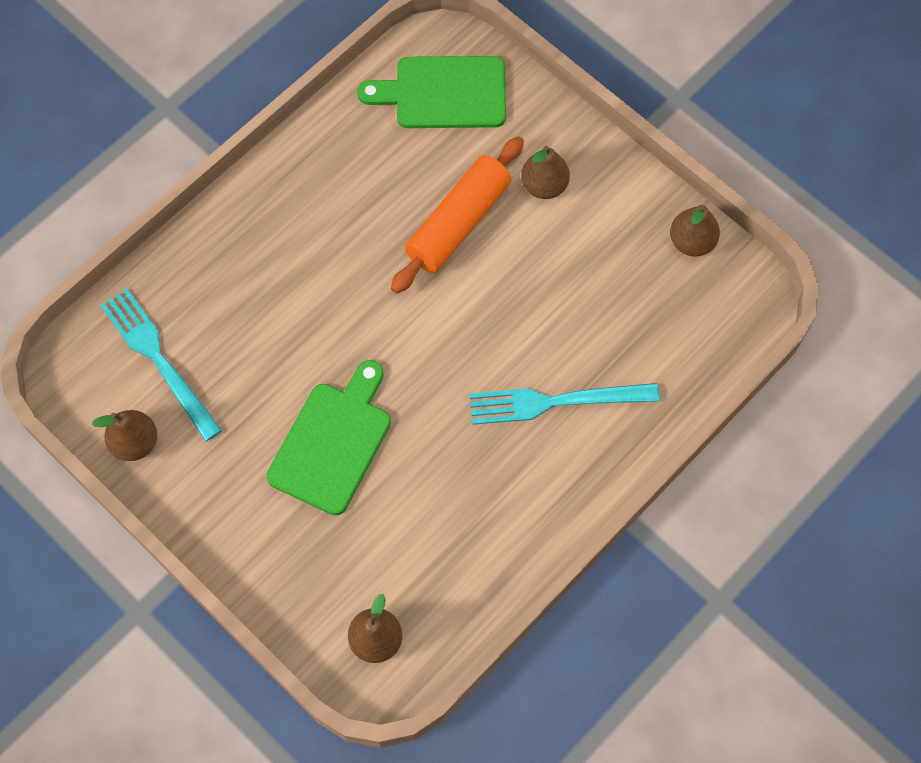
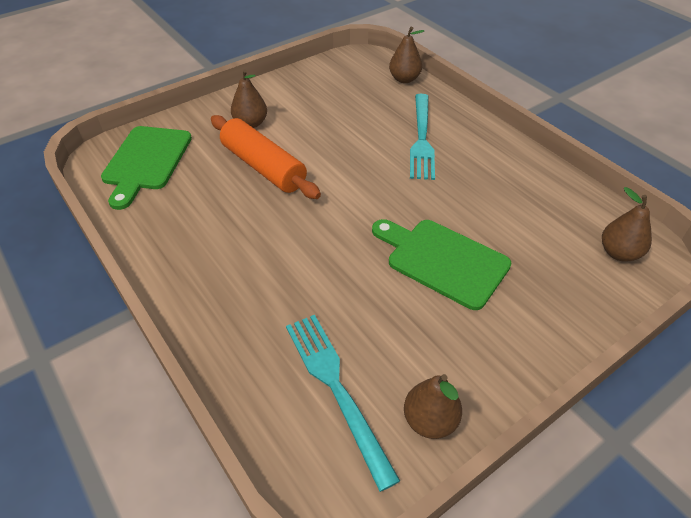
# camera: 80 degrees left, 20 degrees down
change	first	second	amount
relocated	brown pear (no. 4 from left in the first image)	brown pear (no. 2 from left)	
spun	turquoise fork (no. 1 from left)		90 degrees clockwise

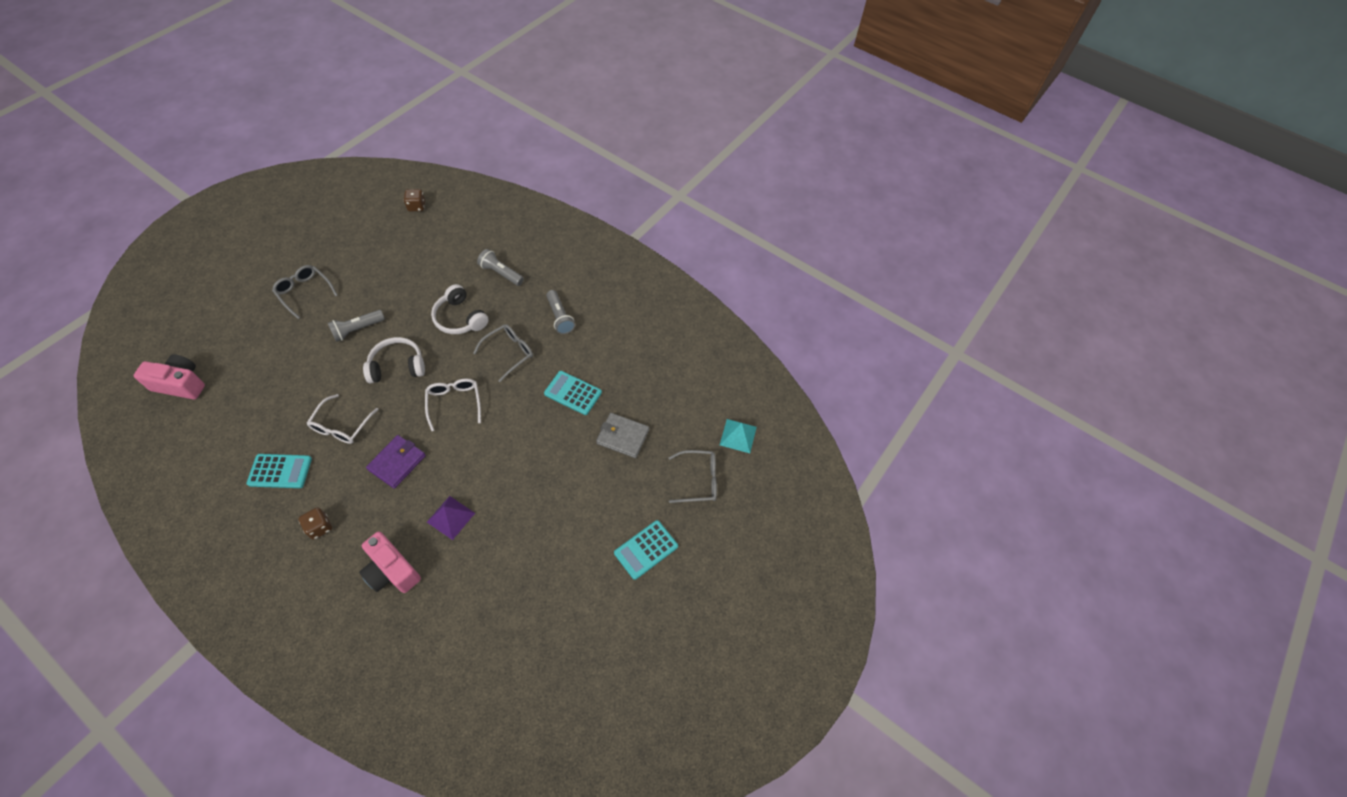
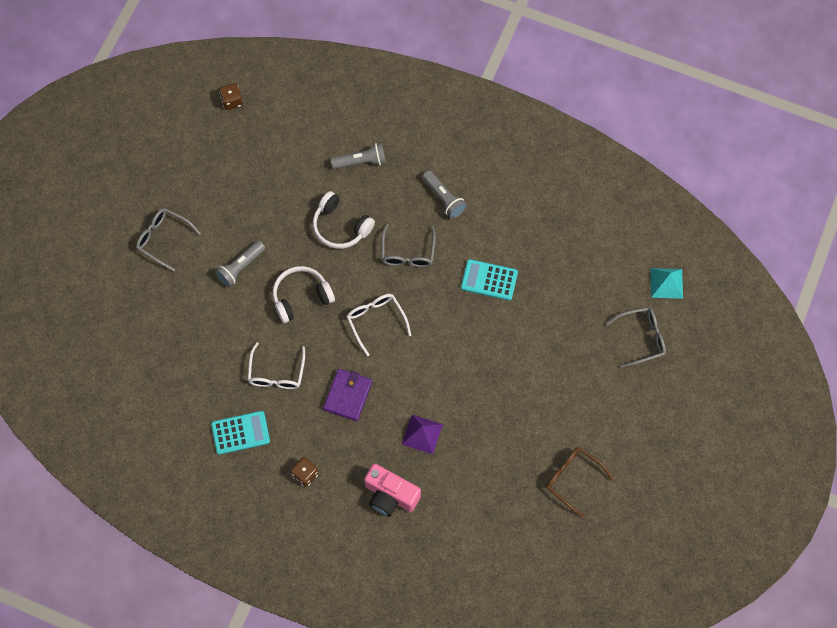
# camera: 10 degrees left, 10 degrees up
change	first	second	amount
missing	pink camera (no. 1 from left)		
missing	grey wallet		
missing	turquoise calculator (no. 3 from left)		
appeared		brown glasses	
spun	grey glasses (no. 2 from left)		150 degrees clockwise
spun	grey flashlight (no. 2 from left)		150 degrees clockwise

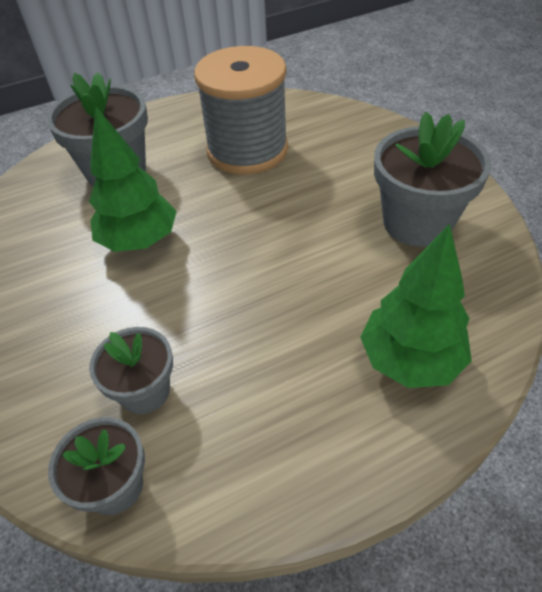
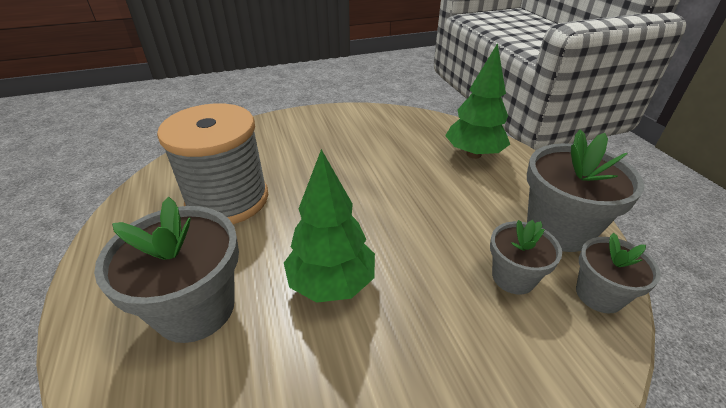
# camera: 85 degrees left, 10 degrees down
change	first	second	amount
relocated	grey flower pot (no. 4 from left in the first image)	grey flower pot (no. 3 from left)	

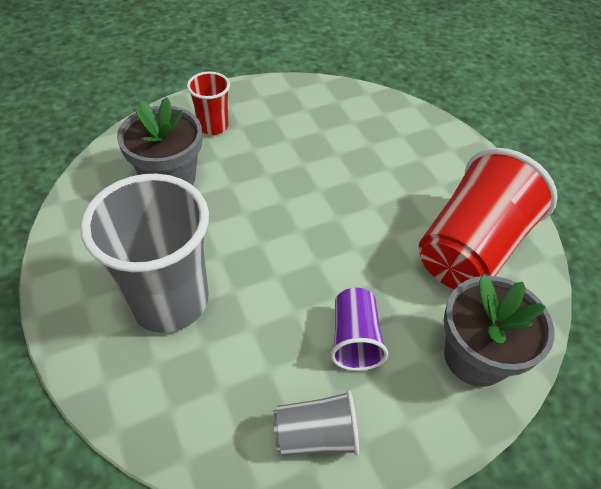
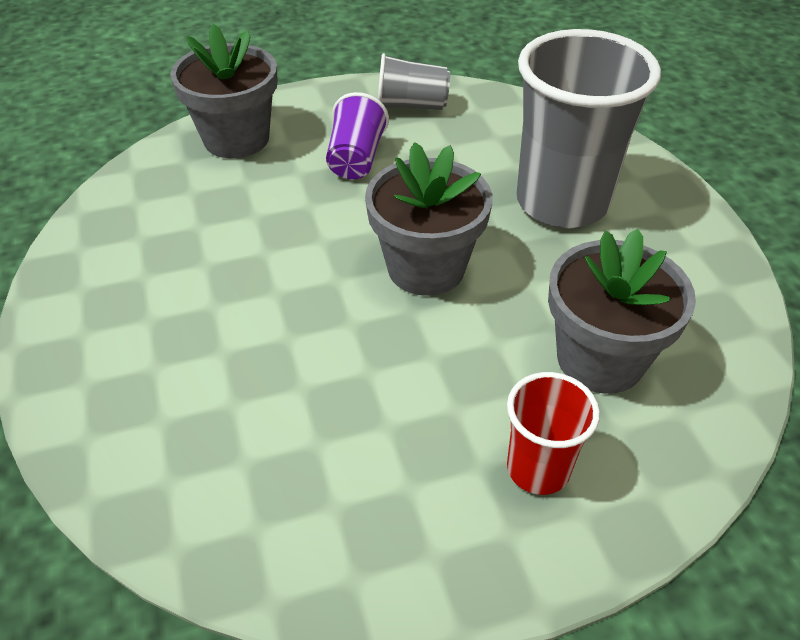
# camera: 170 degrees left, 5 degrees down
change	first	second	amount
missing	red cup (no. 2 from left)		
appeared		grey flower pot (no. 2 from left)	

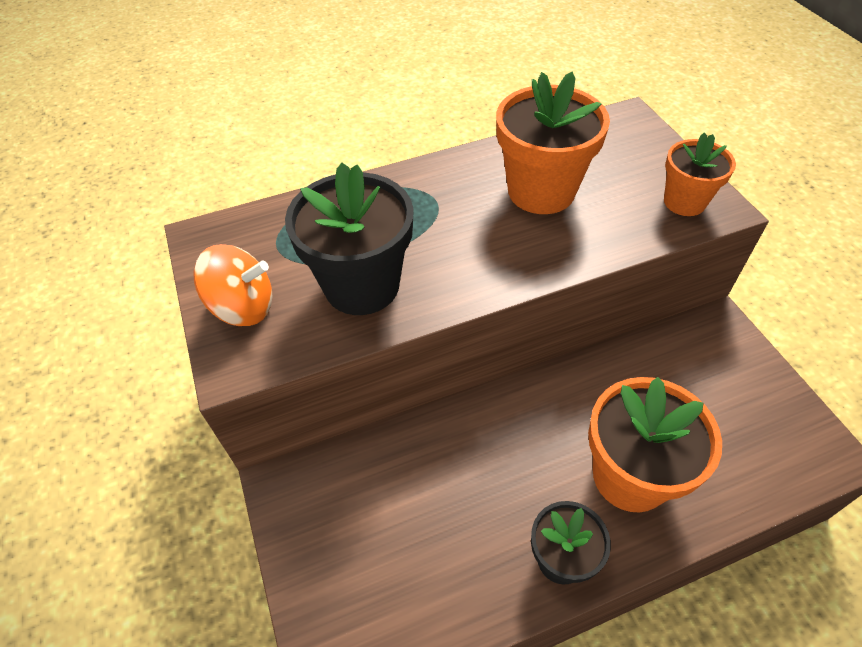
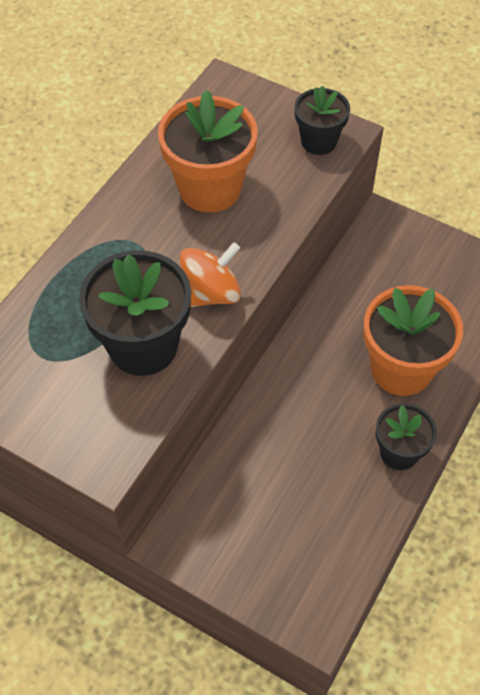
# camera: 40 degrees left, 5 degrees up
change	first	second	amount
relocated	orange spinning top		
colour	orange flower pot (no. 3 from left)	black flower pot (no. 2 from left)	

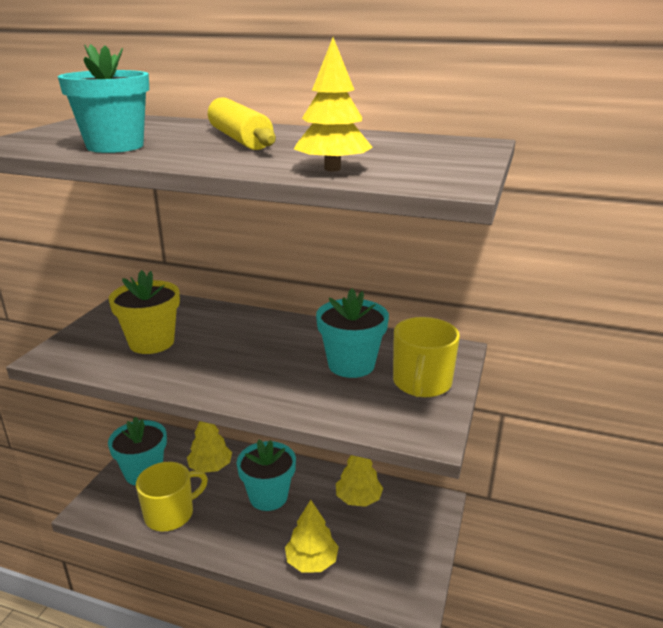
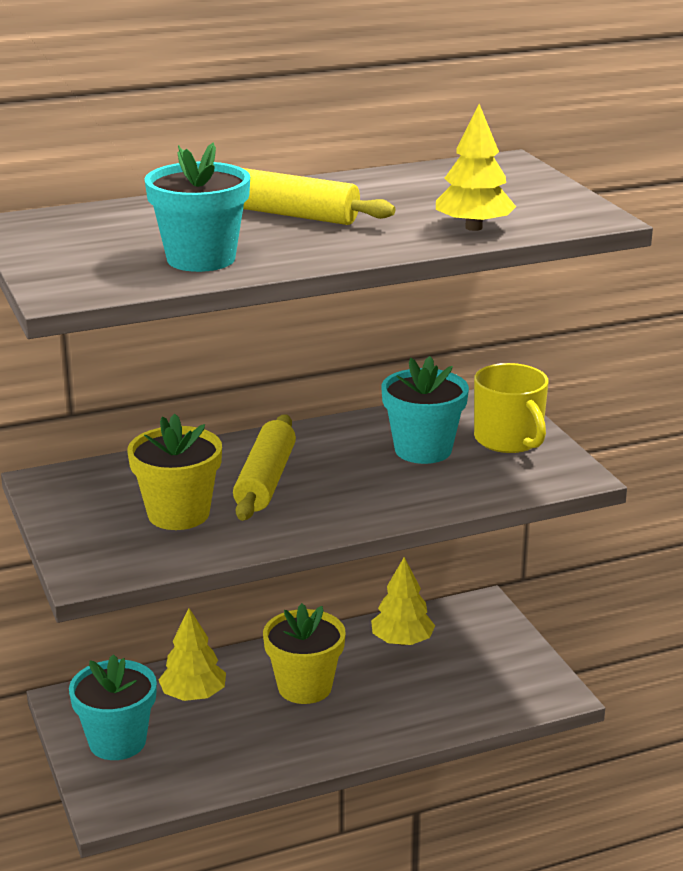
# camera: 40 degrees left, 0 degrees up
change	first	second	amount
missing	yellow mug (no. 1 from left)		
missing	yellow tree (no. 2 from left)		
appeared		yellow rolling pin (no. 1 from left)	
colour	turquoise flower pot (no. 3 from left)	yellow flower pot (no. 2 from left)	

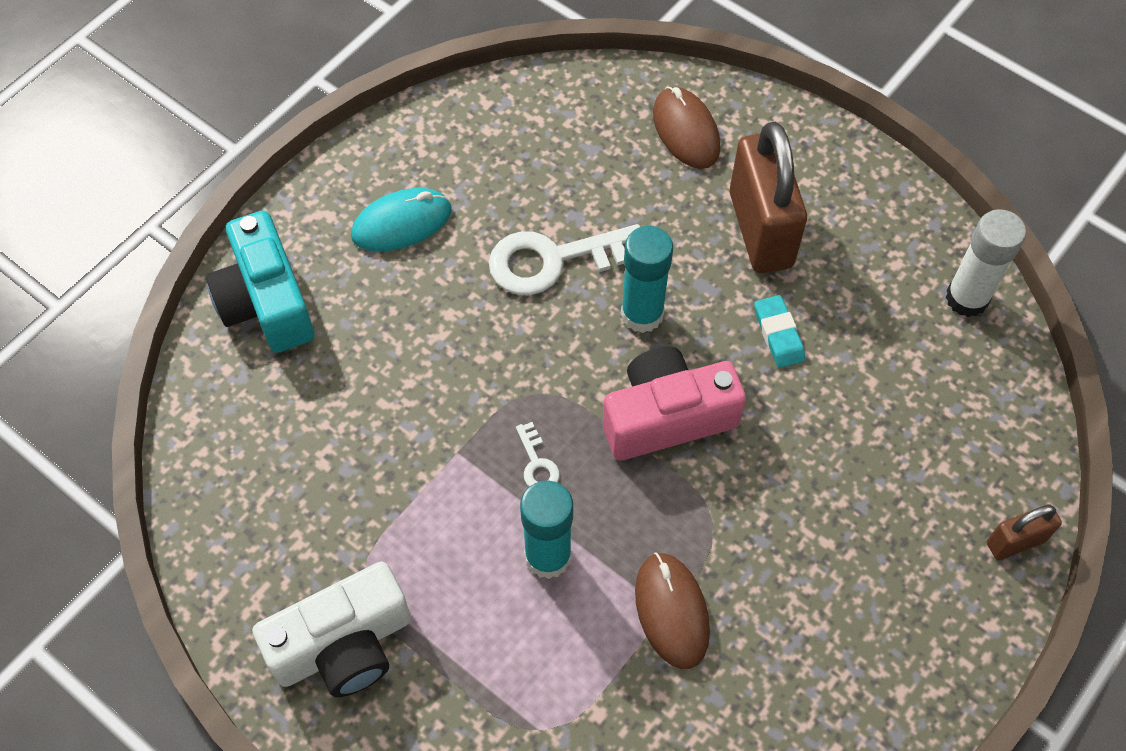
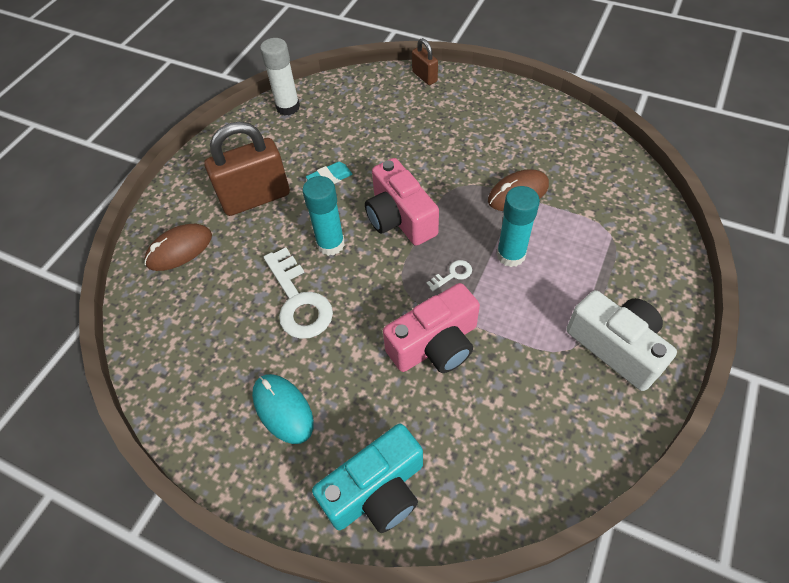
# camera: 100 degrees left, 5 degrees down
change	first	second	amount
appeared		pink camera (no. 2 from left)	

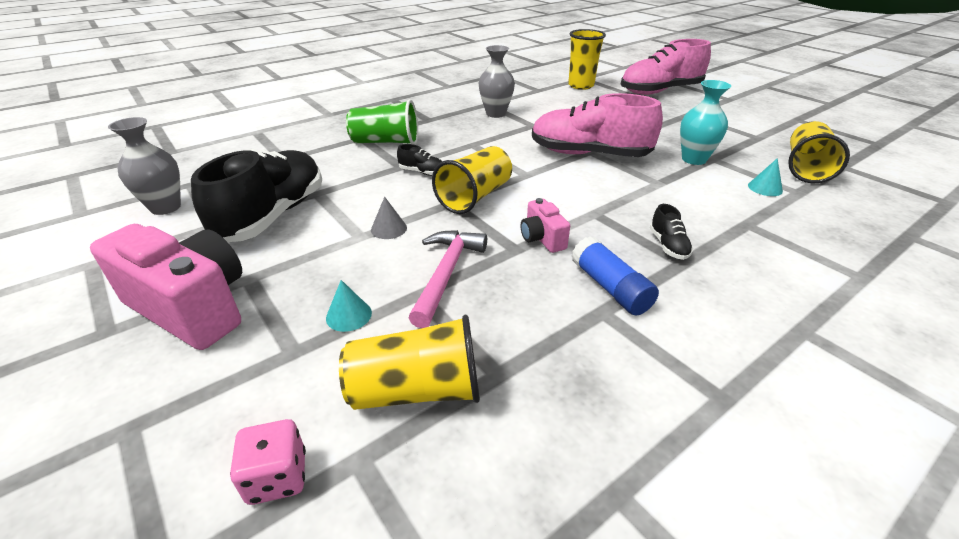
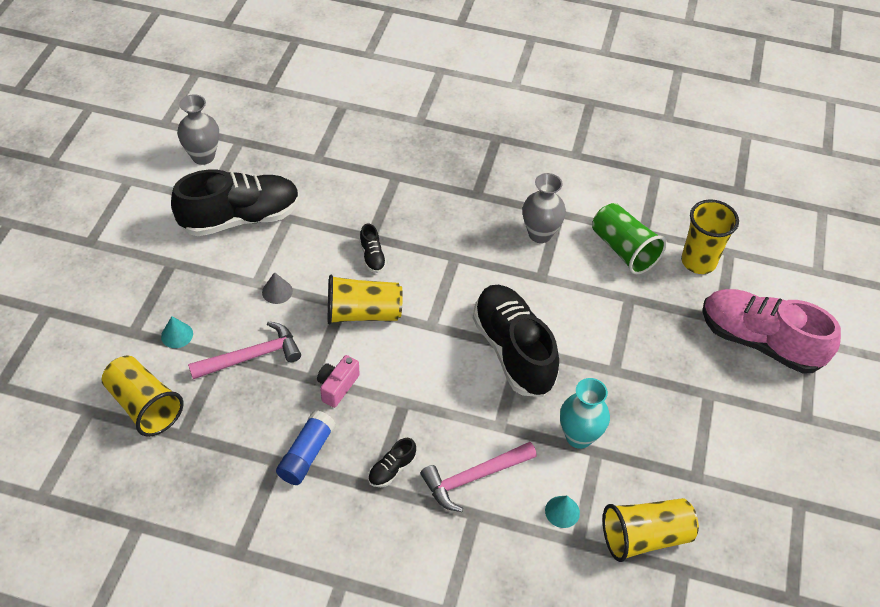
# camera: 50 degrees right, 15 degrees up
change	first	second	amount
missing	pink camera (no. 1 from left)		
missing	pink dice		
appeared		pink hammer (no. 2 from left)	
relocated	green cup		
colour	pink shoe (no. 1 from left)	black shoe (no. 4 from left)	

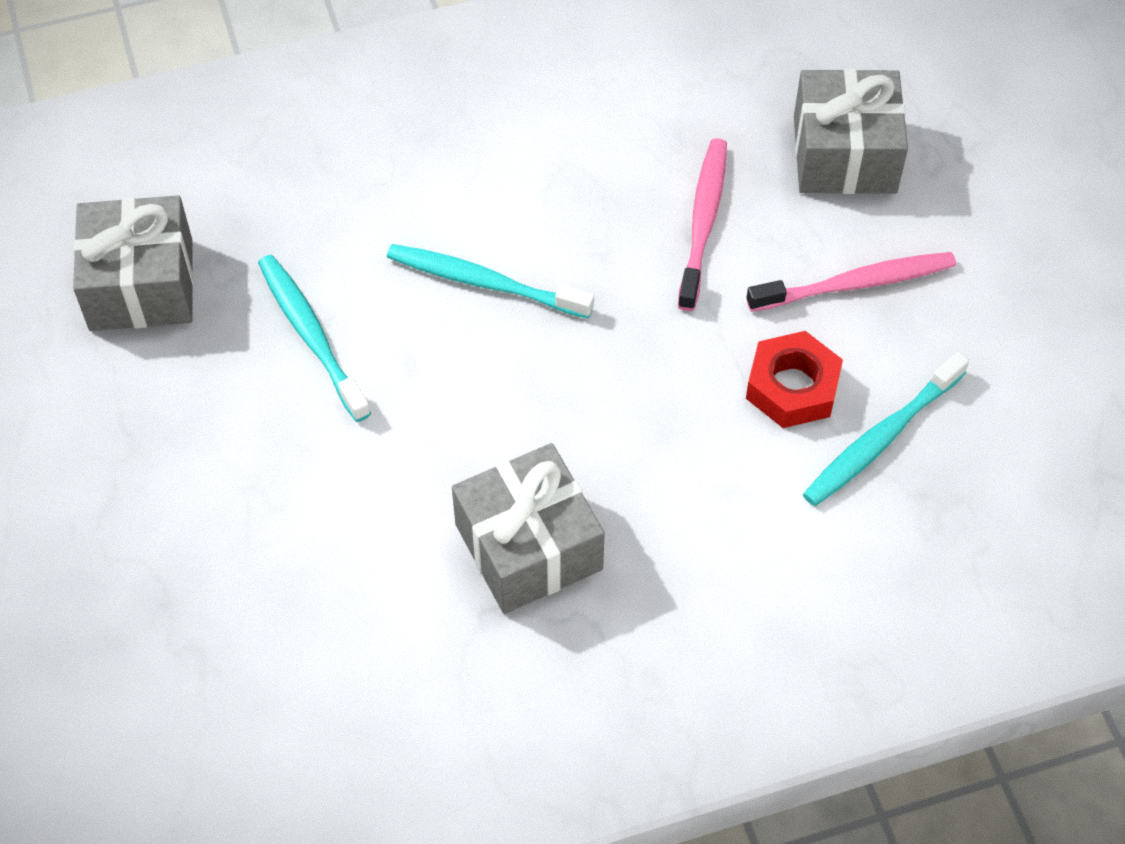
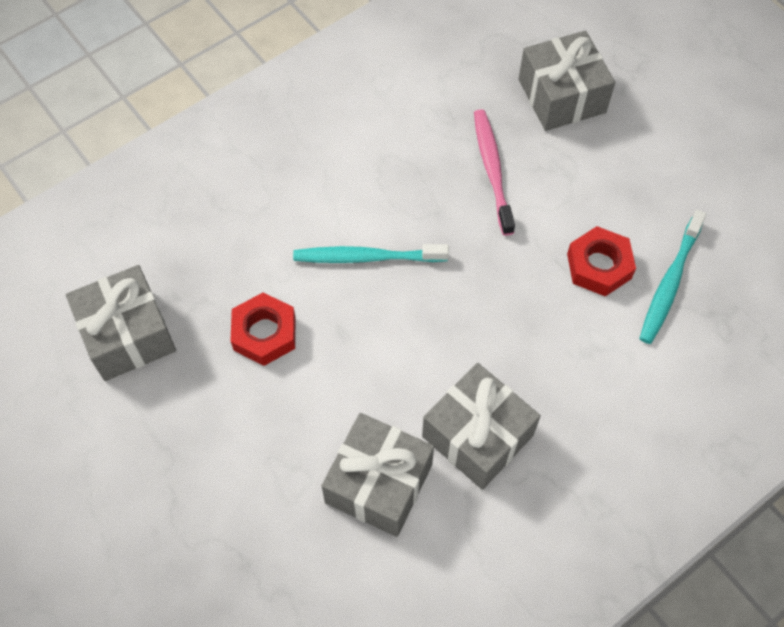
# camera: 20 degrees left, 5 degrees up
change	first	second	amount
missing	pink toothbrush (no. 2 from left)		
appeared		grey gift (no. 2 from left)	
exchanged	turquoise toothbrush (no. 1 from left)	red nut (no. 1 from left)	

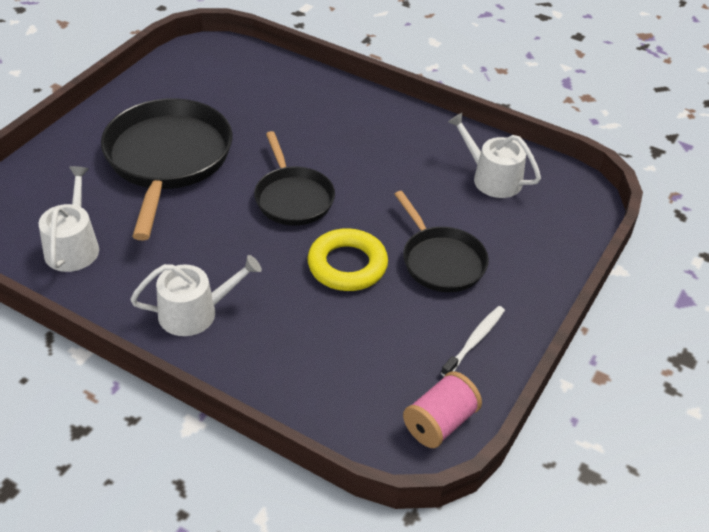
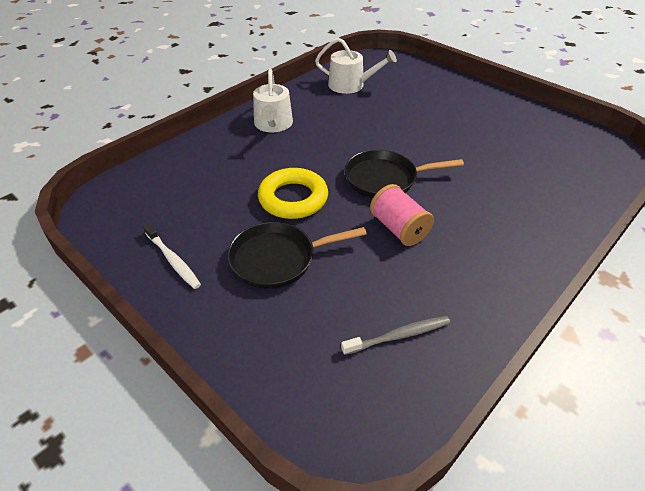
# camera: 105 degrees right, 0 degrees up
change	first	second	amount
missing	black pan (no. 1 from left)		
relocated	pink spool		
exchanged	white watering can (no. 3 from left)	grey toothbrush	

